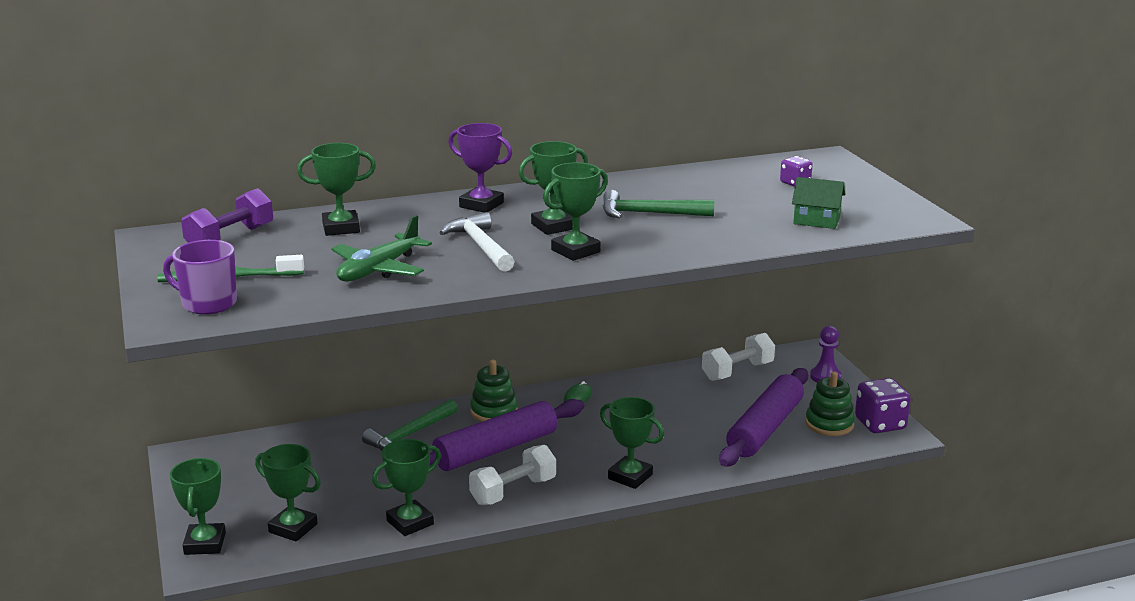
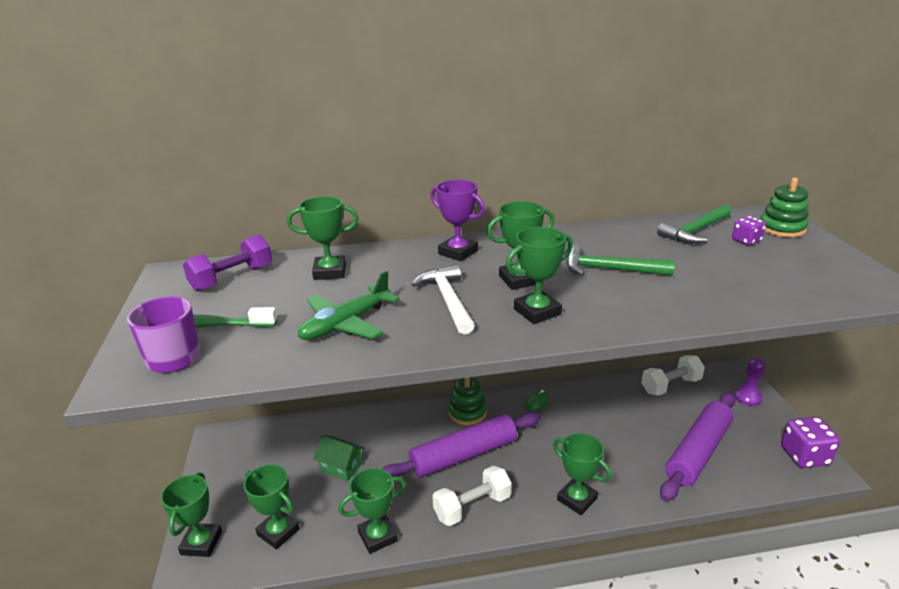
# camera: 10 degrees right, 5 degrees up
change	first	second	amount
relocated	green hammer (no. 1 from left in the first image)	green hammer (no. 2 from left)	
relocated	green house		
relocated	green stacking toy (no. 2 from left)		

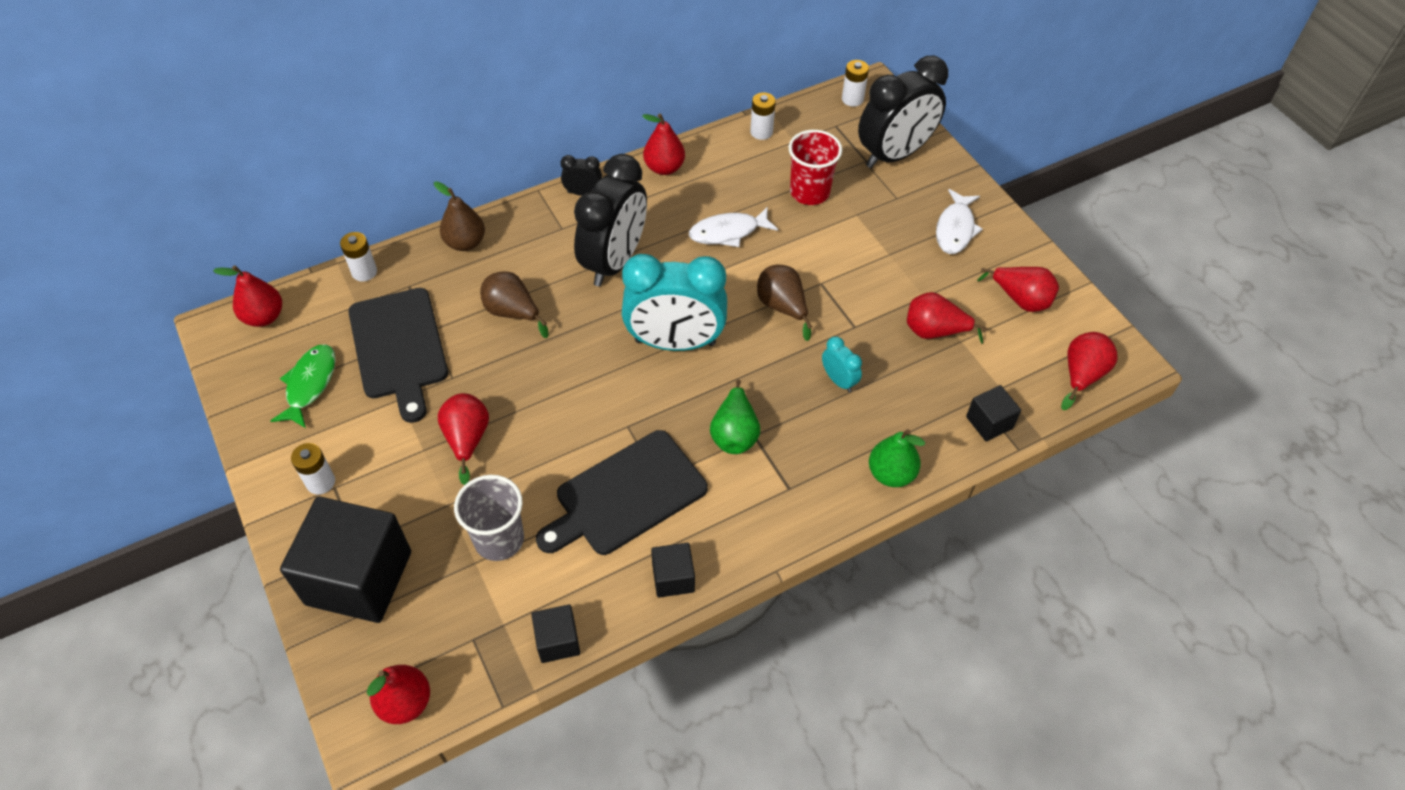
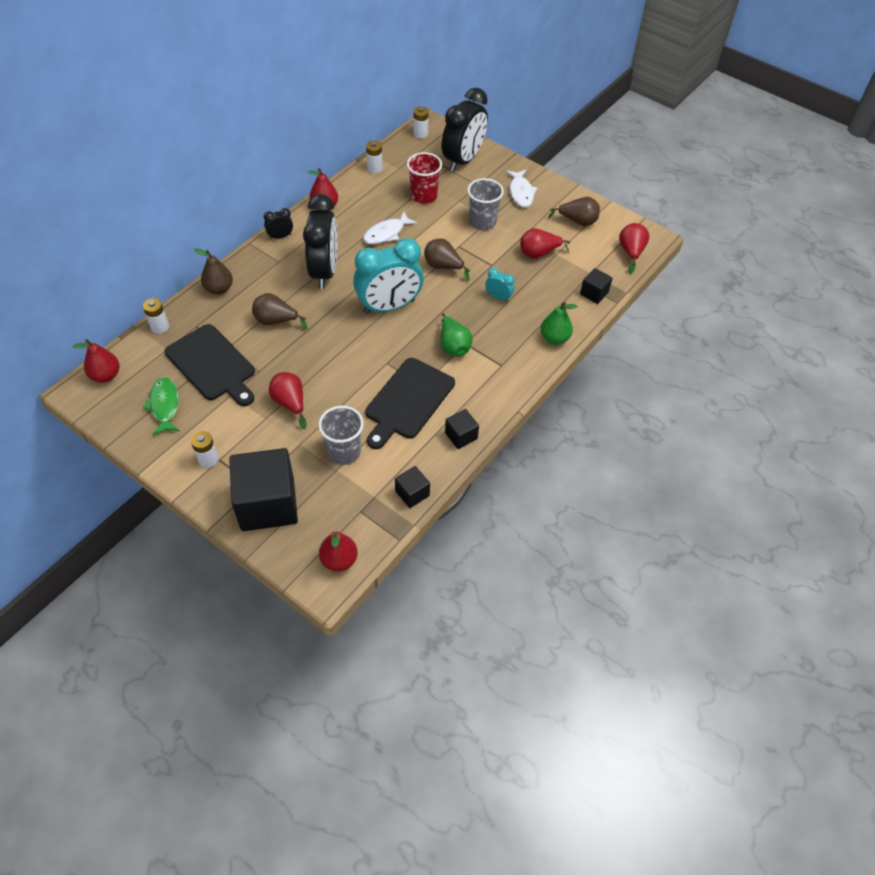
# camera: 25 degrees left, 0 degrees up
change	first	second	amount
appeared		grey cup (no. 2 from left)	
colour	red pear (no. 6 from left)	brown pear (no. 4 from left)	

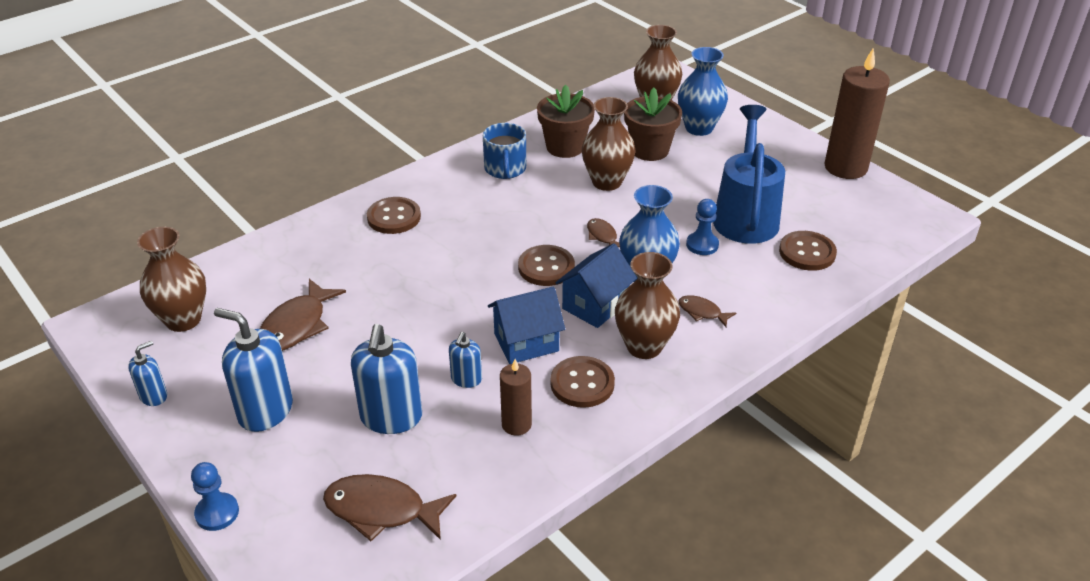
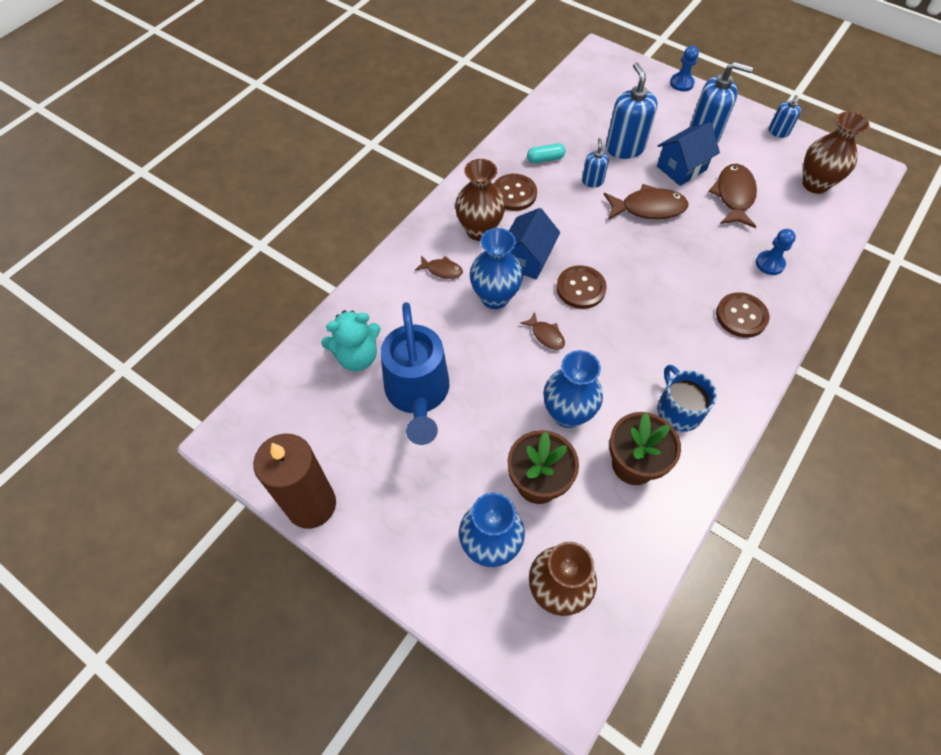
# camera: 165 degrees right, 20 degrees up
change	first	second	amount
relocated	brown fish (no. 2 from left in the first image)	brown fish (no. 3 from left)	
relocated	blue house (no. 1 from left in the first image)	blue house (no. 2 from left)	
relocated	blue pawn (no. 2 from left)		
exchanged	brown candle (no. 1 from left)	turquoise capsule	
exchanged	brown button (no. 4 from left)	turquoise teddy bear	
colour	brown vase (no. 2 from left)	blue vase (no. 3 from left)	

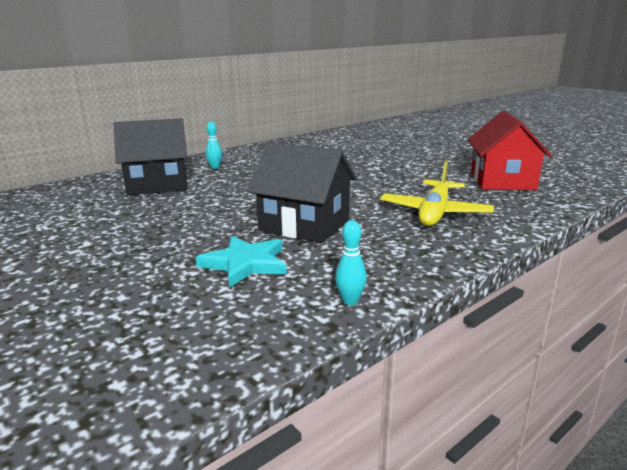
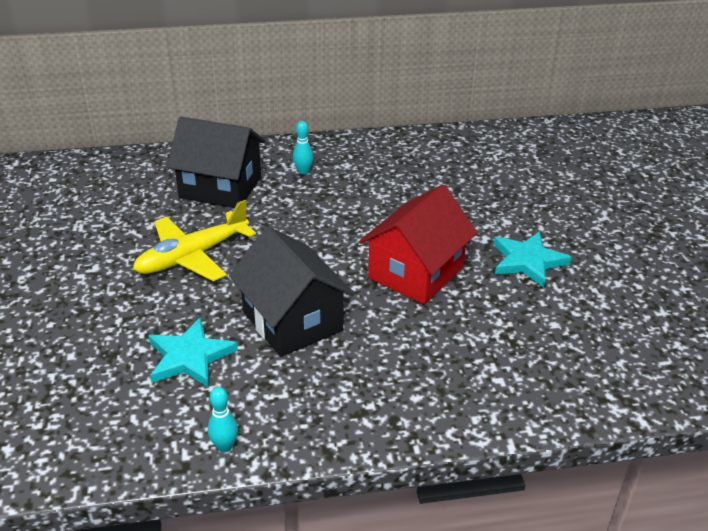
# camera: 30 degrees right, 15 degrees up
change	first	second	amount
appeared		turquoise star (no. 2 from left)	
relocated	yellow plane		
relocated	red house		

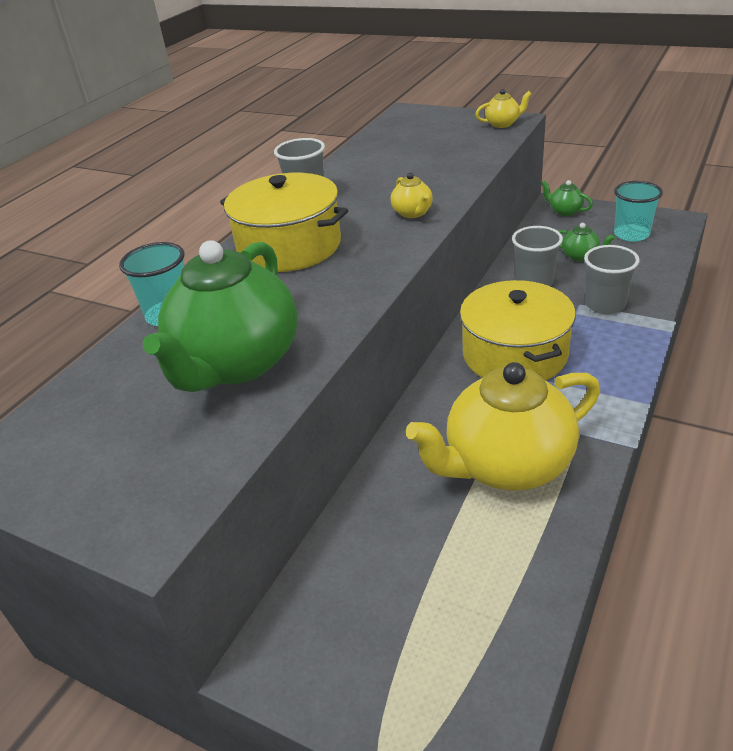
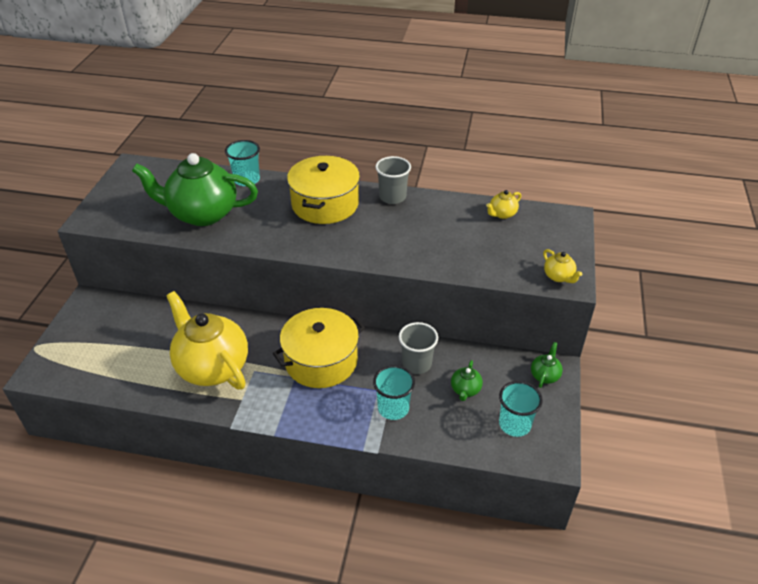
# camera: 70 degrees right, 5 degrees up
change	first	second	amount
relocated	yellow teapot (no. 1 from left in the first image)	yellow teapot (no. 2 from left)	
colour	grey cup (no. 3 from left)	turquoise cup (no. 2 from left)	

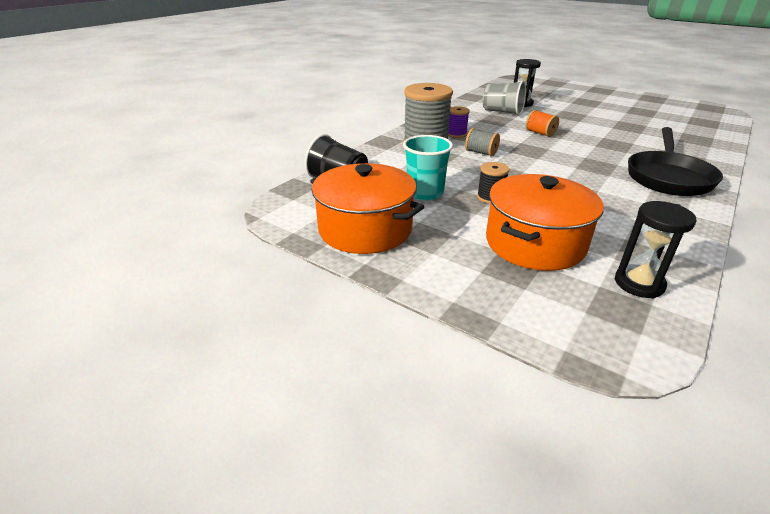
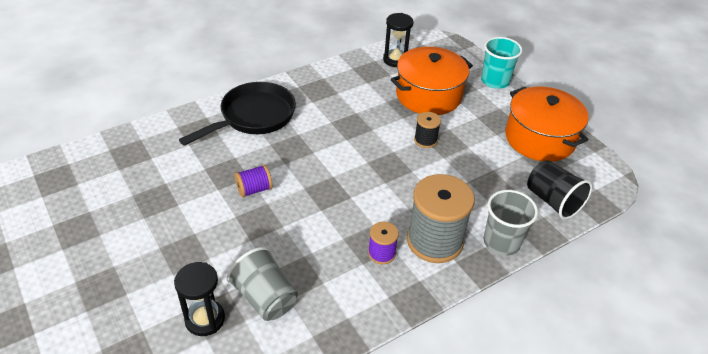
# camera: 160 degrees left, 10 degrees up
change	first	second	amount
missing	grey spool (no. 2 from left)		
missing	orange spool		
appeared		purple spool (no. 1 from left)	
appeared		grey cup (no. 2 from left)	
relocated	turquoise cup		

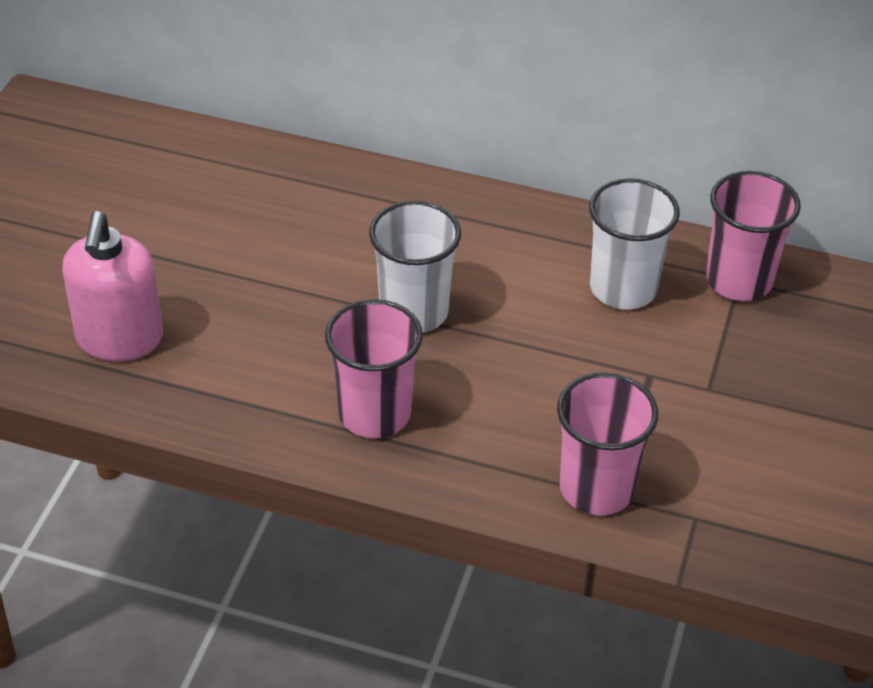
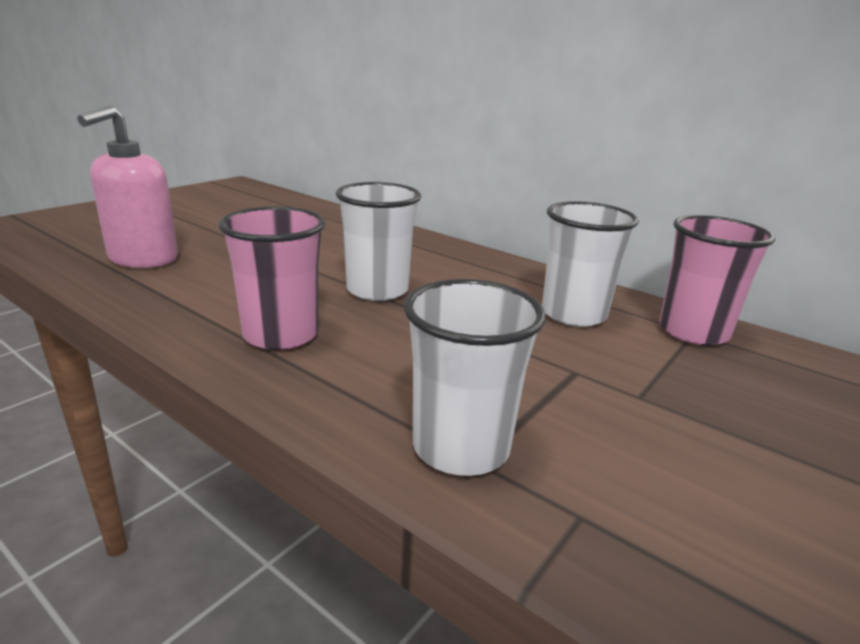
# camera: 20 degrees right, 20 degrees down
change	first	second	amount
colour	pink cup (no. 2 from left)	white cup (no. 2 from left)	

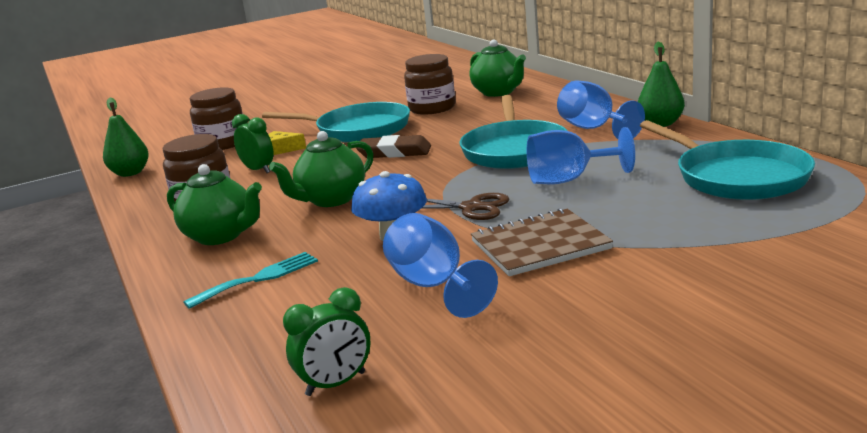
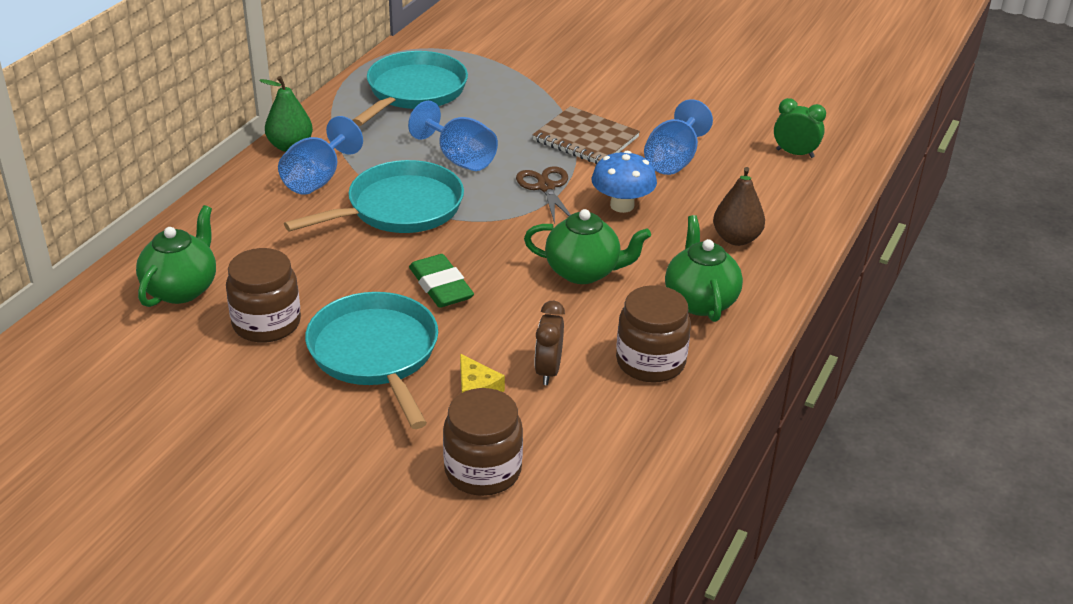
# camera: 130 degrees left, 15 degrees up
change	first	second	amount
missing	green pear (no. 1 from left)		
exchanged	turquoise fork	brown pear	
colour	green clock (no. 1 from left)	brown clock	
colour	brown eraser	green eraser	

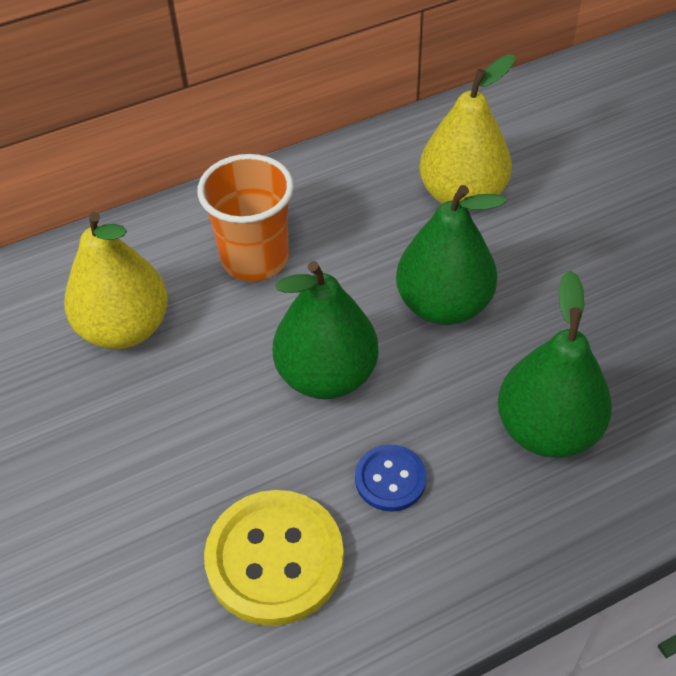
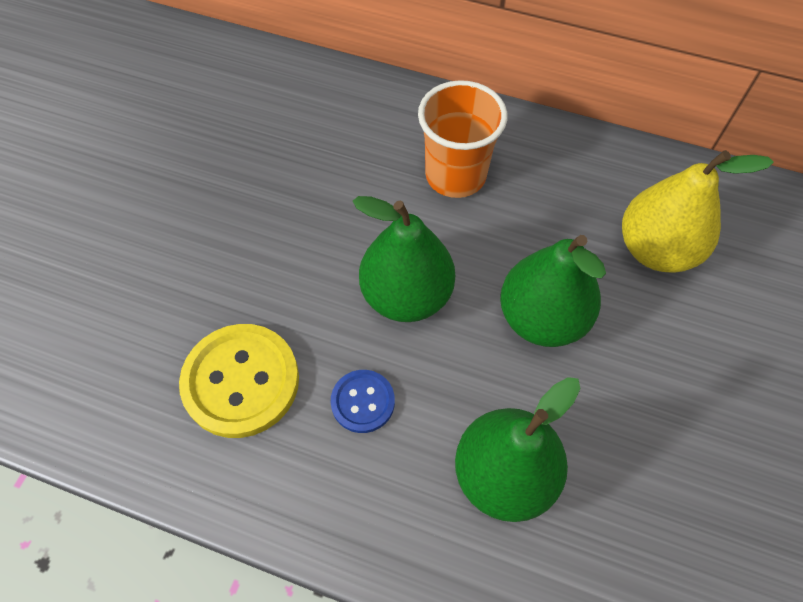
# camera: 45 degrees right, 10 degrees up
change	first	second	amount
missing	yellow pear (no. 1 from left)		

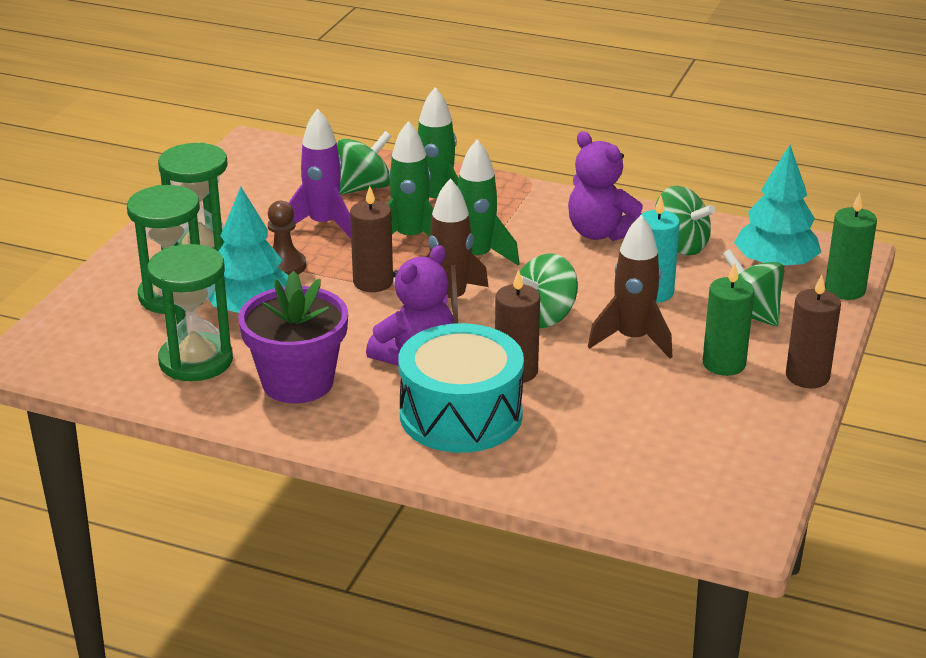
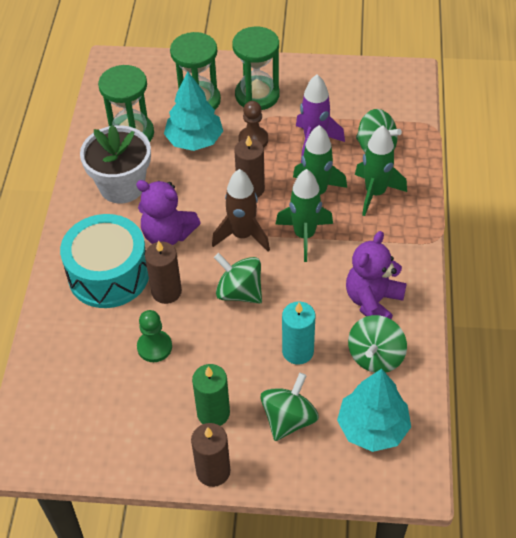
# camera: 75 degrees right, 20 degrees up
change	first	second	amount
missing	brown rocket (no. 2 from left)		
missing	green candle (no. 2 from left)		
appeared		green pawn	
colour	purple flower pot	white flower pot	

